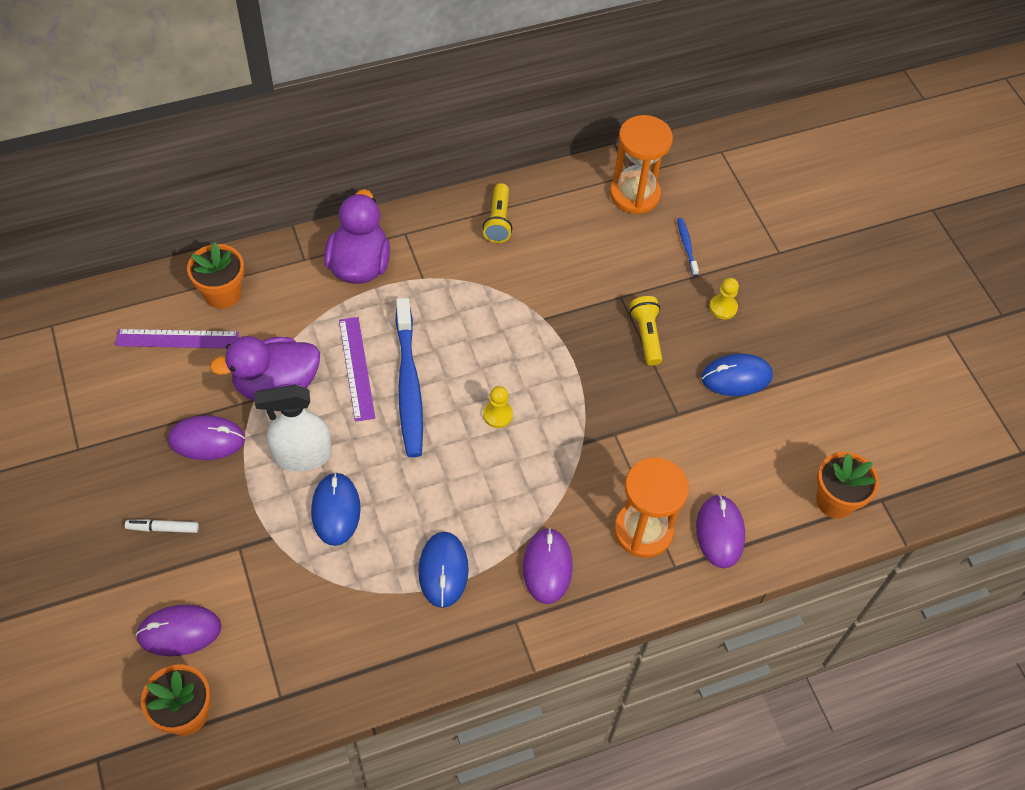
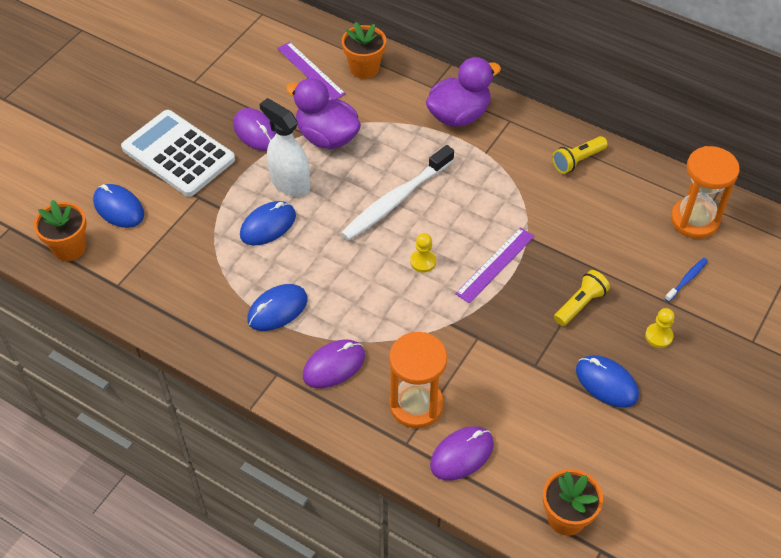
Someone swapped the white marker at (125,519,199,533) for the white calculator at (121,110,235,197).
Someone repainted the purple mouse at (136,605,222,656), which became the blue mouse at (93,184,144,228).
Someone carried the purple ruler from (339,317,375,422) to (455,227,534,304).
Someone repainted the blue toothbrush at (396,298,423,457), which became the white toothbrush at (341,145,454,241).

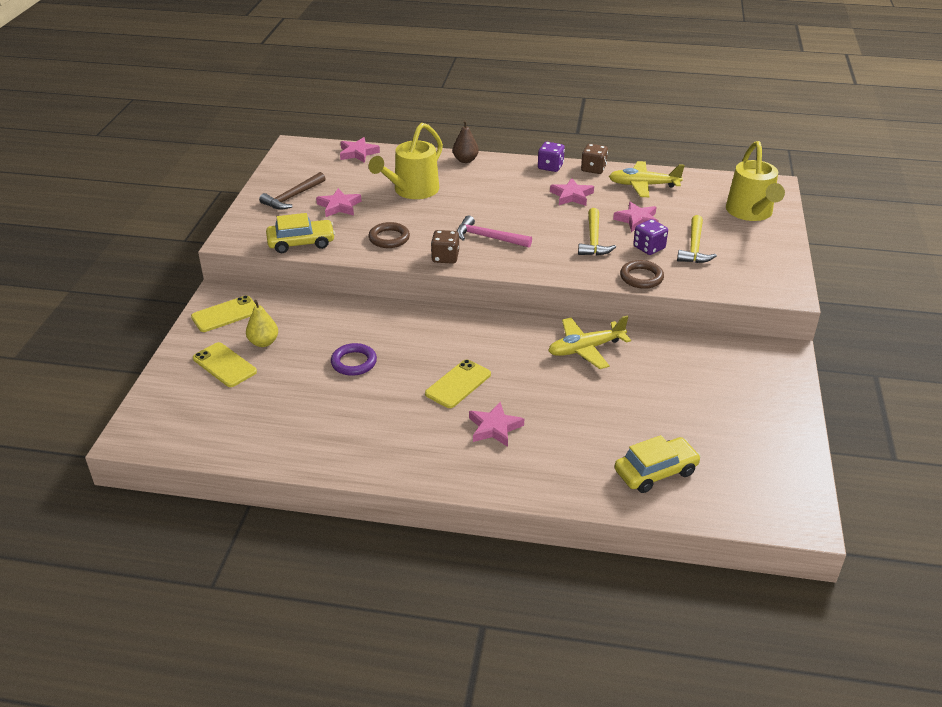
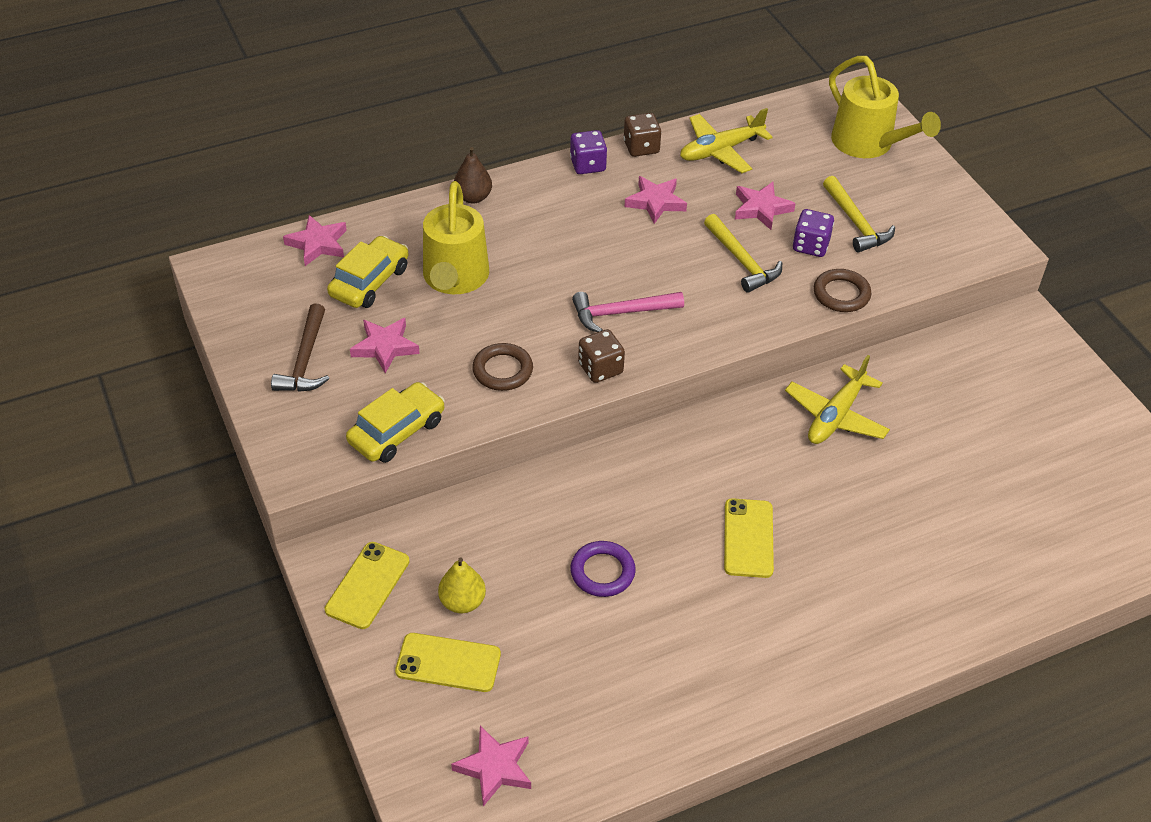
Someone carried the pink star from (469,402,524,447) to (451,726,531,806).
Someone carried the yellow car from (615,435,701,493) to (327,236,409,308).

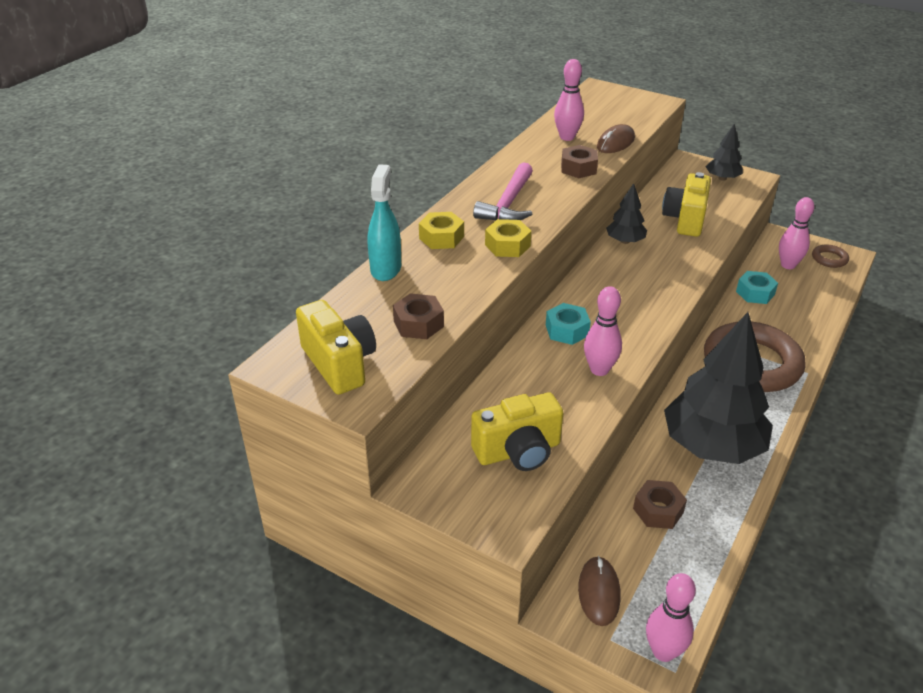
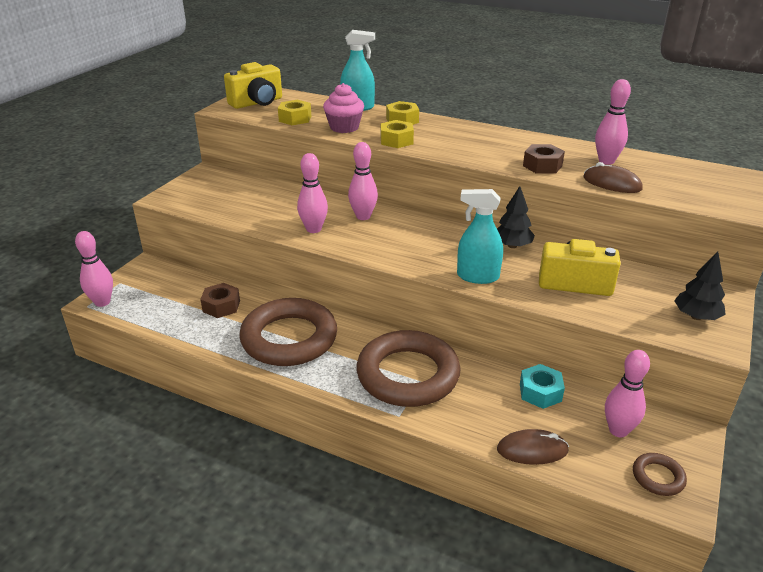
Someone repainted the brown nut at (393,293,444,339), which became the yellow nut at (278,100,311,125).
Someone took away the yellow camera at (471,393,563,471).
Someone took away the pink hammer at (473,162,533,220).
Someone swapped the turquoise nut at (546,303,591,345) for the pink bowling pin at (348,142,378,220).
Someone carried the brown mouse from (578,556,620,626) to (497,429,569,465).
Someone swapped the black tree at (664,312,773,464) for the brown ring at (239,298,337,366).
Someone put down the pink cupcake at (323,83,364,133).
Someone put down the turquoise spray bottle at (457,189,503,284).

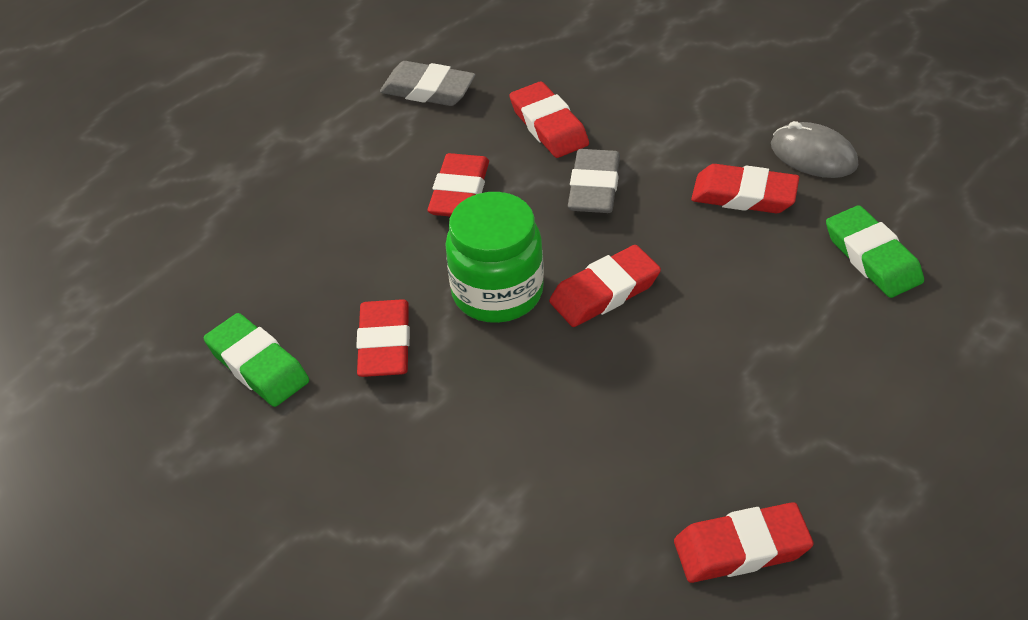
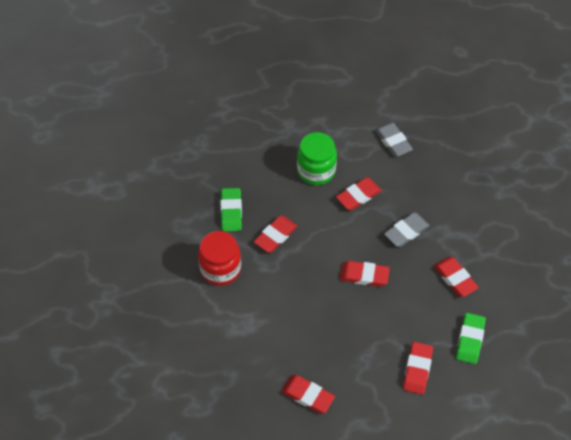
Someone carried the green jar from (445,192,544,323) to (297,132,337,185).
Someone carried the red eraser from (509,81,589,158) to (403,342,433,395).
Someone took away the grey mouse at (771,121,858,178).
Someone put down the red jar at (198,231,241,286).

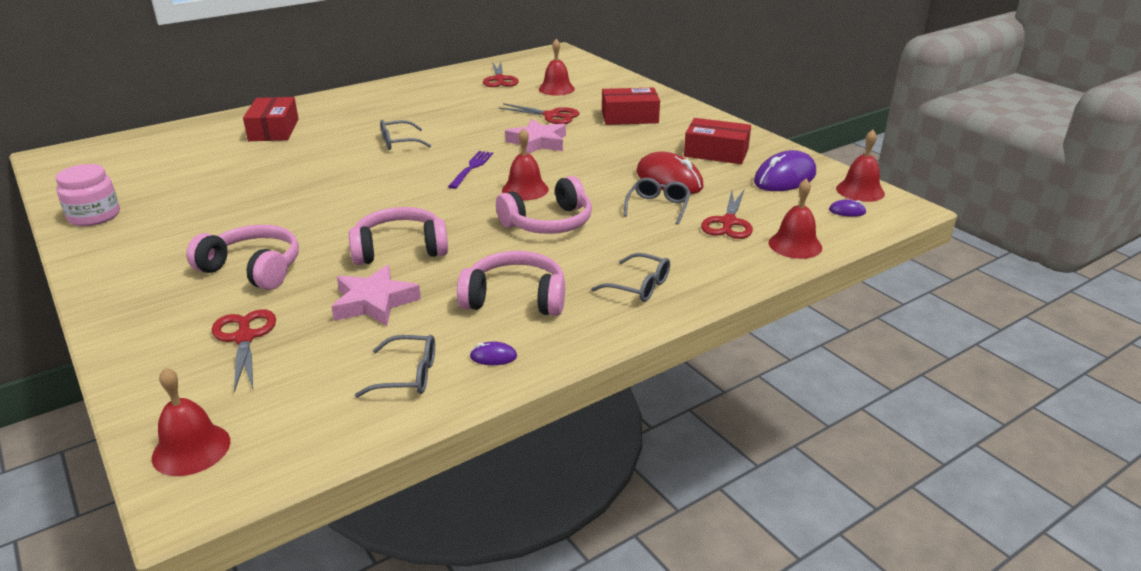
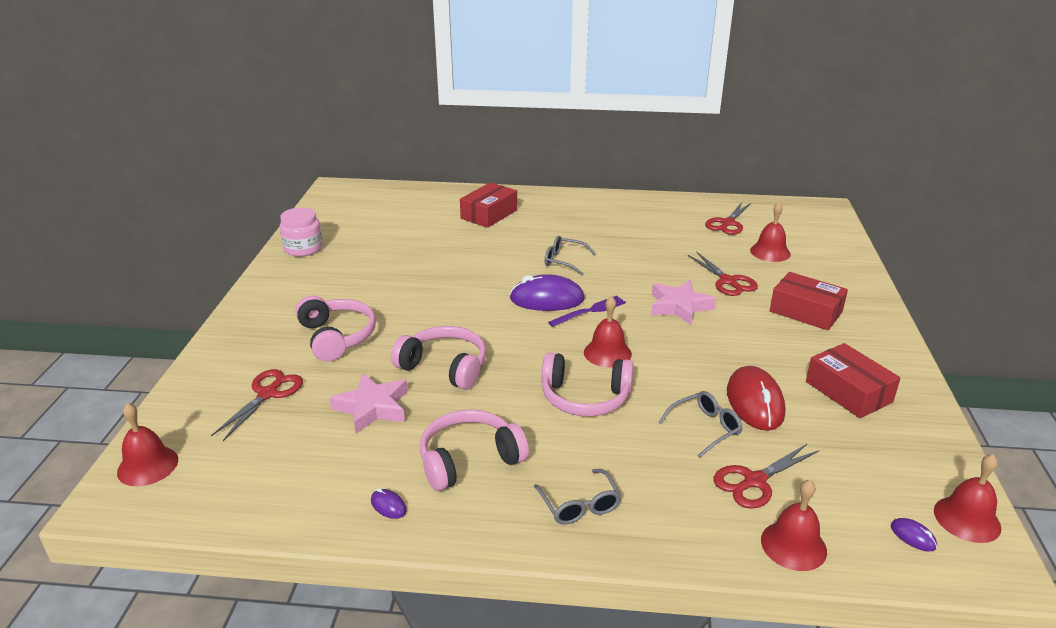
Someone took away the grey glasses at (355,335,435,398).
Someone rotated the pink headphones at (457,251,565,316) by 75 degrees counterclockwise.
Someone carried the purple mouse from (754,150,816,191) to (509,274,585,311).

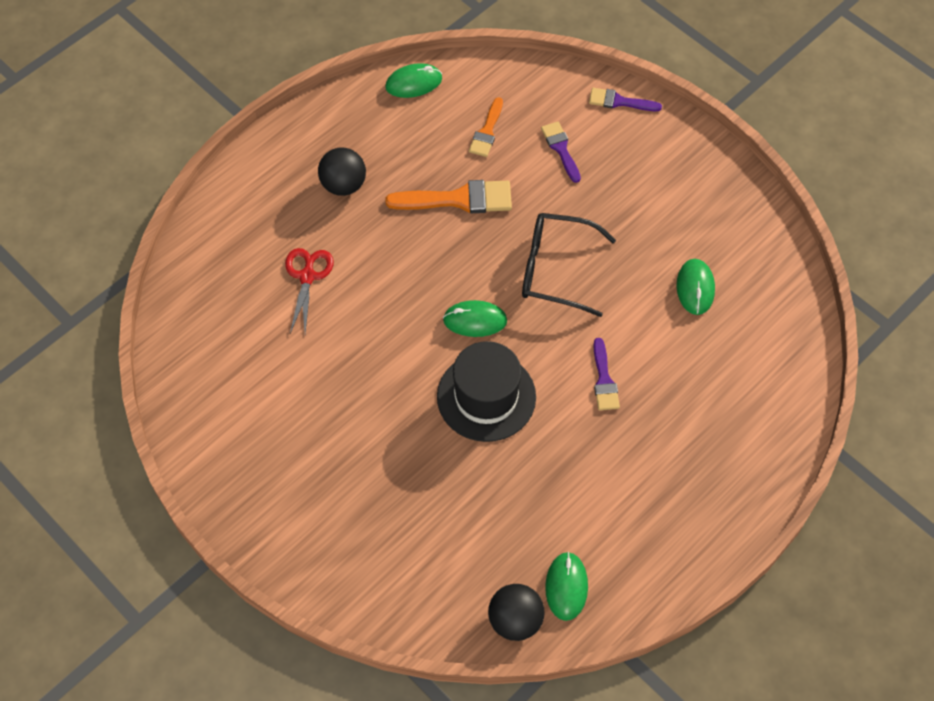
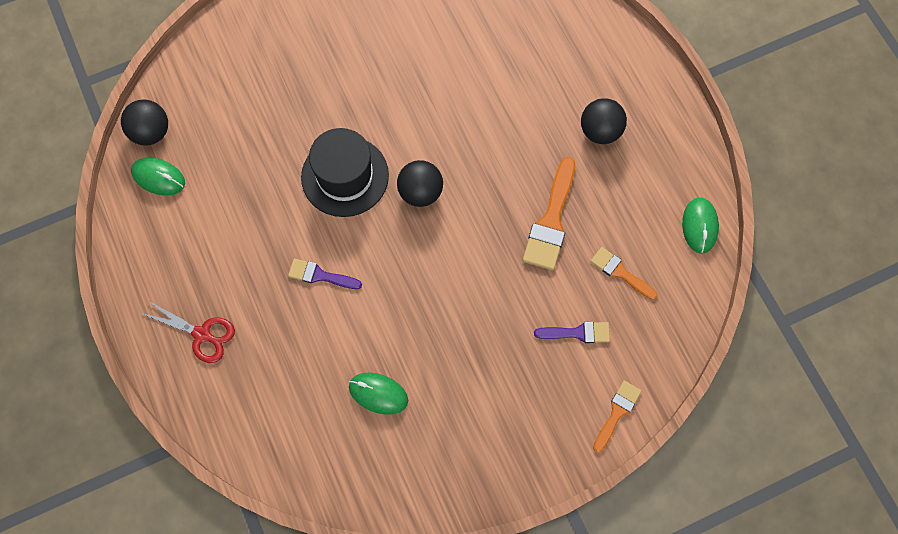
Someone carried the red scissors from (285,248,334,334) to (141,301,235,363).
Someone swapped the green mouse at (443,300,507,337) for the black ball at (397,160,443,207).
Someone took away the black glasses at (522,213,616,317).
Someone repainted the purple brush at (589,88,662,111), which became the orange brush at (593,380,641,453).

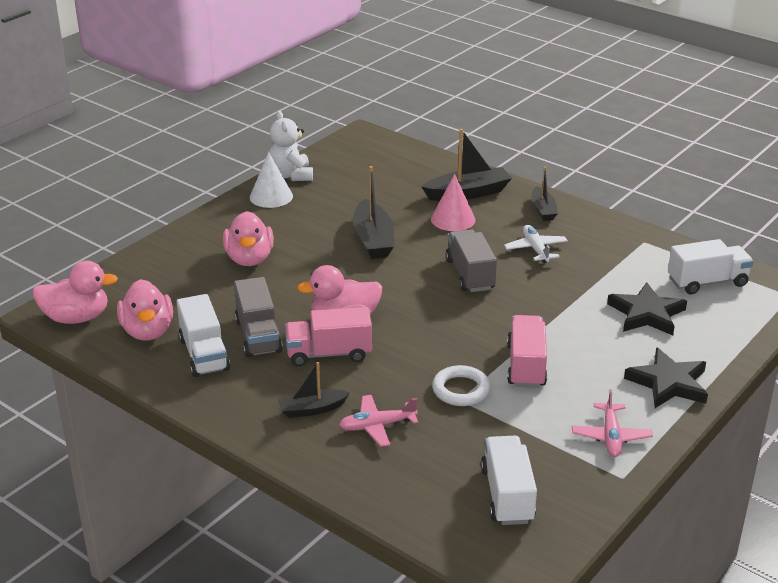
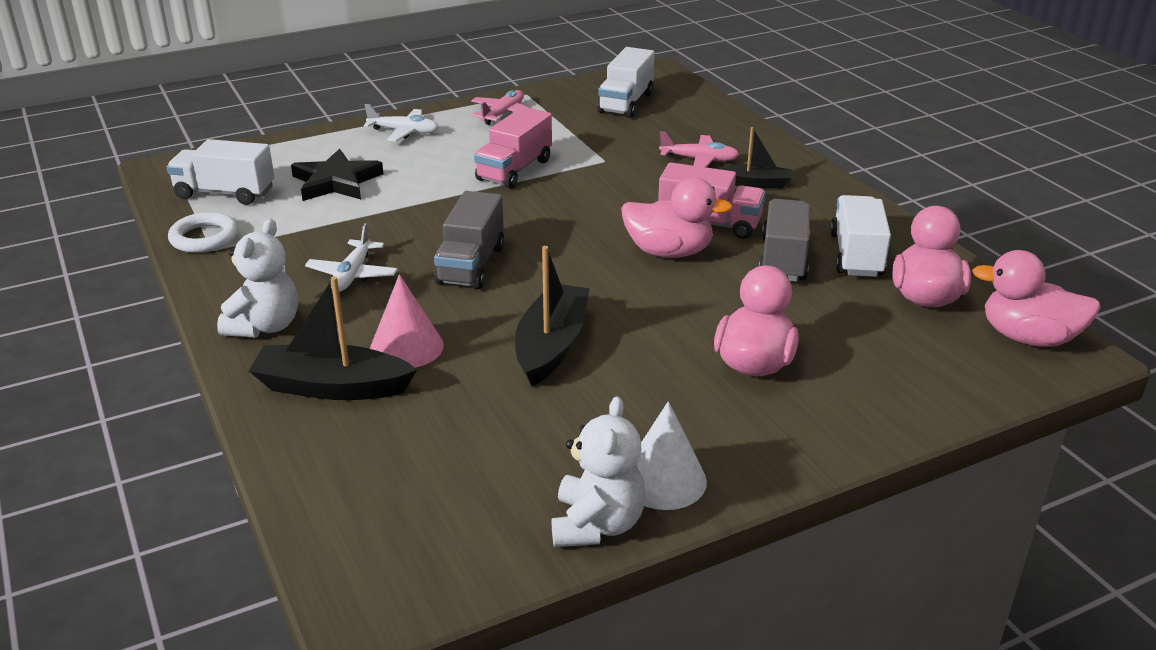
Someone carried the white ring from (432,365,491,406) to (168,212,238,253).
Someone swapped the black boat at (531,167,558,221) for the white teddy bear at (217,219,298,338).
Someone swapped the black star at (624,347,708,408) for the white plane at (364,104,439,142).

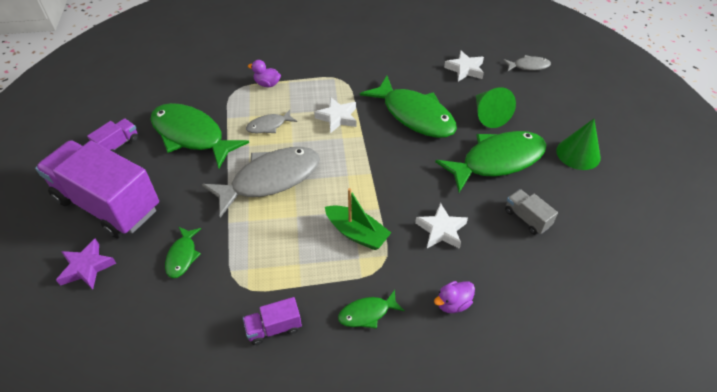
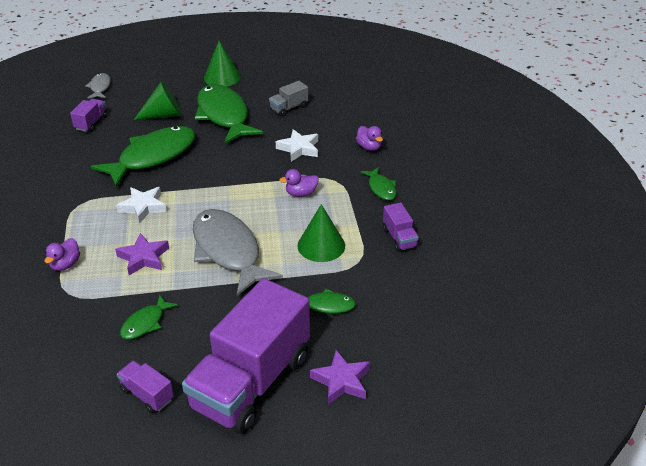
Someone scaled the green fish at (150,103,249,168) by 0.47.
Someone swapped the grey fish at (246,110,297,133) for the purple star at (115,233,169,275).
Someone swapped the green boat at (325,188,391,250) for the purple duck at (279,169,319,197).
Someone swapped the white star at (444,50,484,82) for the purple truck at (70,99,107,132).
Someone put down the green cone at (297,204,345,262).

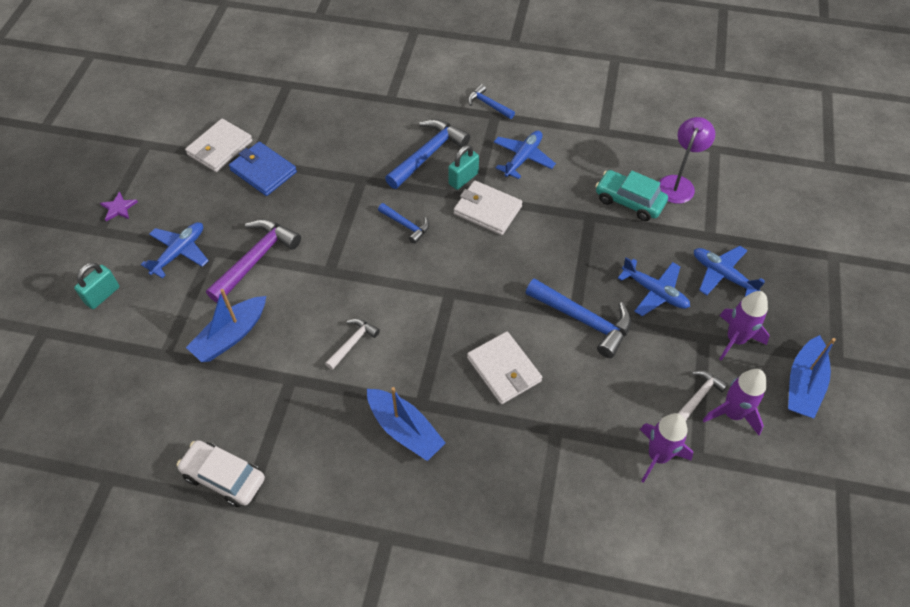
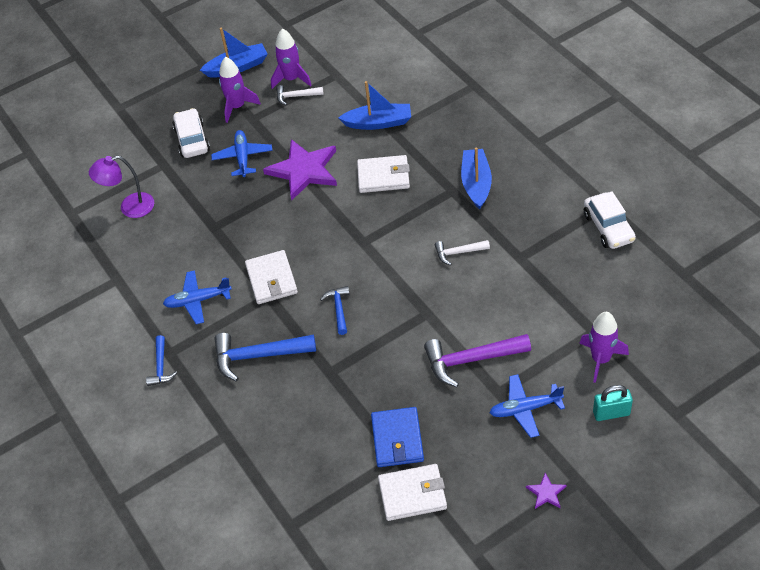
Someone carried the blue boat from (186,289,266,362) to (338,81,411,130).
Someone took away the turquoise padlock at (448,145,479,190).
Someone rotated the white wallet at (467,332,542,404) by 75 degrees clockwise.
Someone swapped the blue hammer at (525,278,631,358) for the purple star at (263,139,337,201).
Someone took away the turquoise car at (595,170,668,221).
Someone carried the purple rocket from (640,413,693,483) to (580,312,629,383).
Someone swapped the blue plane at (694,246,765,297) for the white car at (172,108,210,158).

